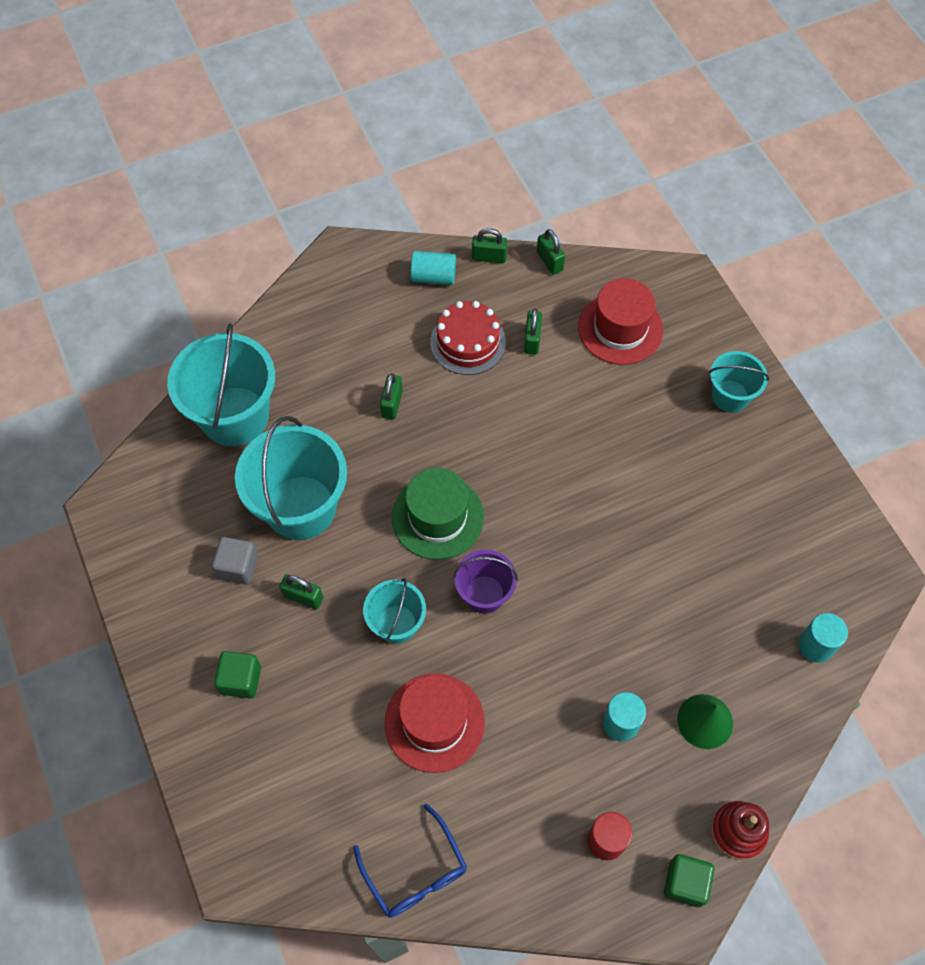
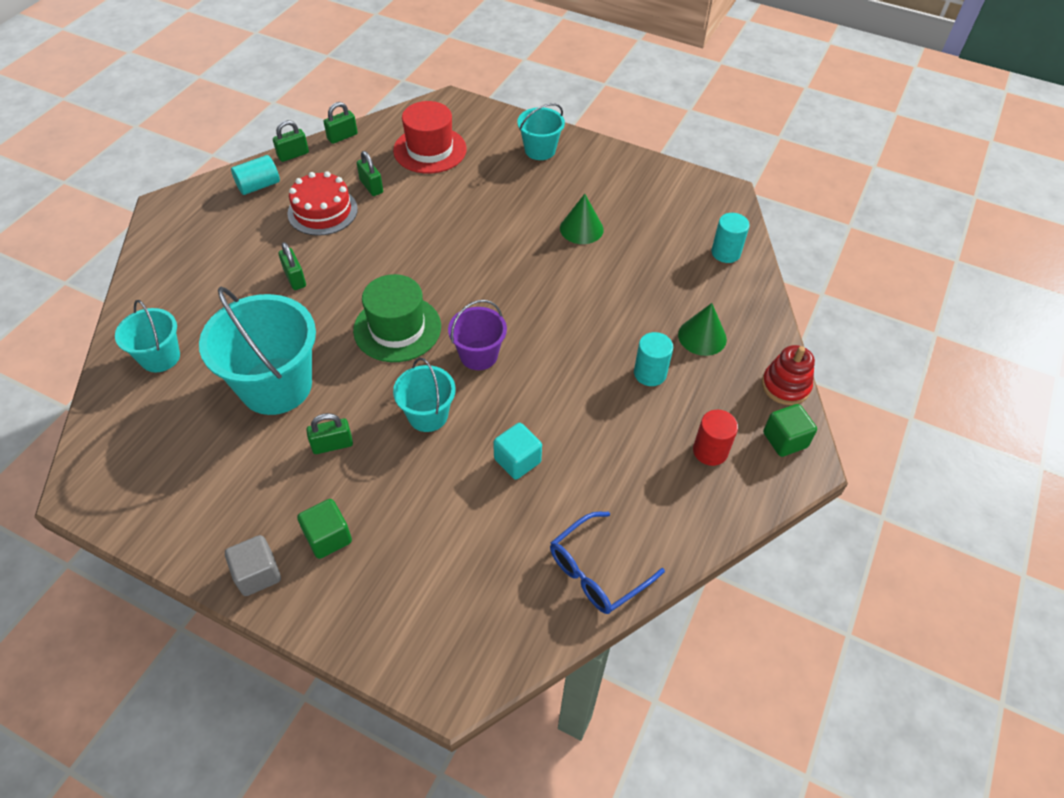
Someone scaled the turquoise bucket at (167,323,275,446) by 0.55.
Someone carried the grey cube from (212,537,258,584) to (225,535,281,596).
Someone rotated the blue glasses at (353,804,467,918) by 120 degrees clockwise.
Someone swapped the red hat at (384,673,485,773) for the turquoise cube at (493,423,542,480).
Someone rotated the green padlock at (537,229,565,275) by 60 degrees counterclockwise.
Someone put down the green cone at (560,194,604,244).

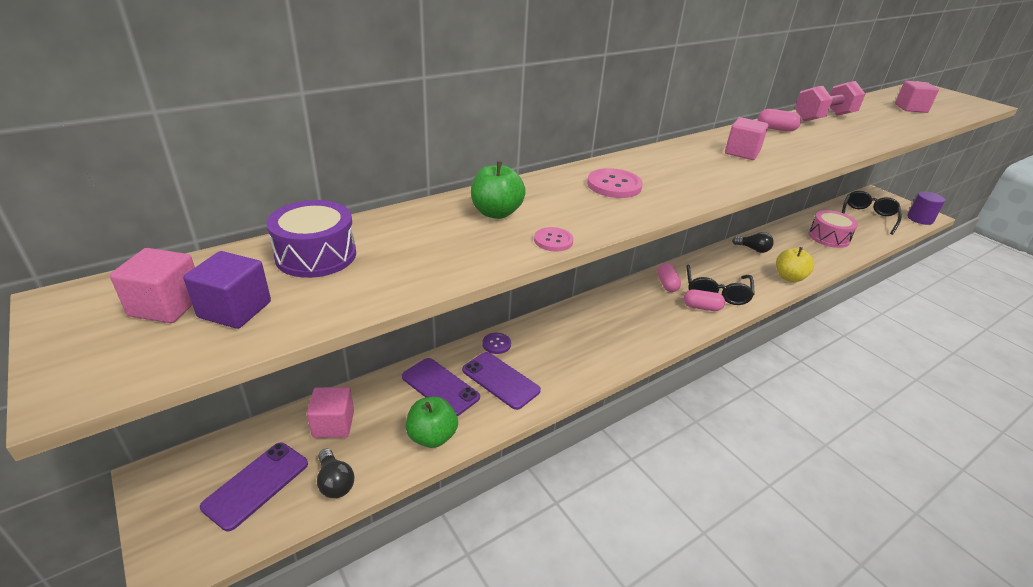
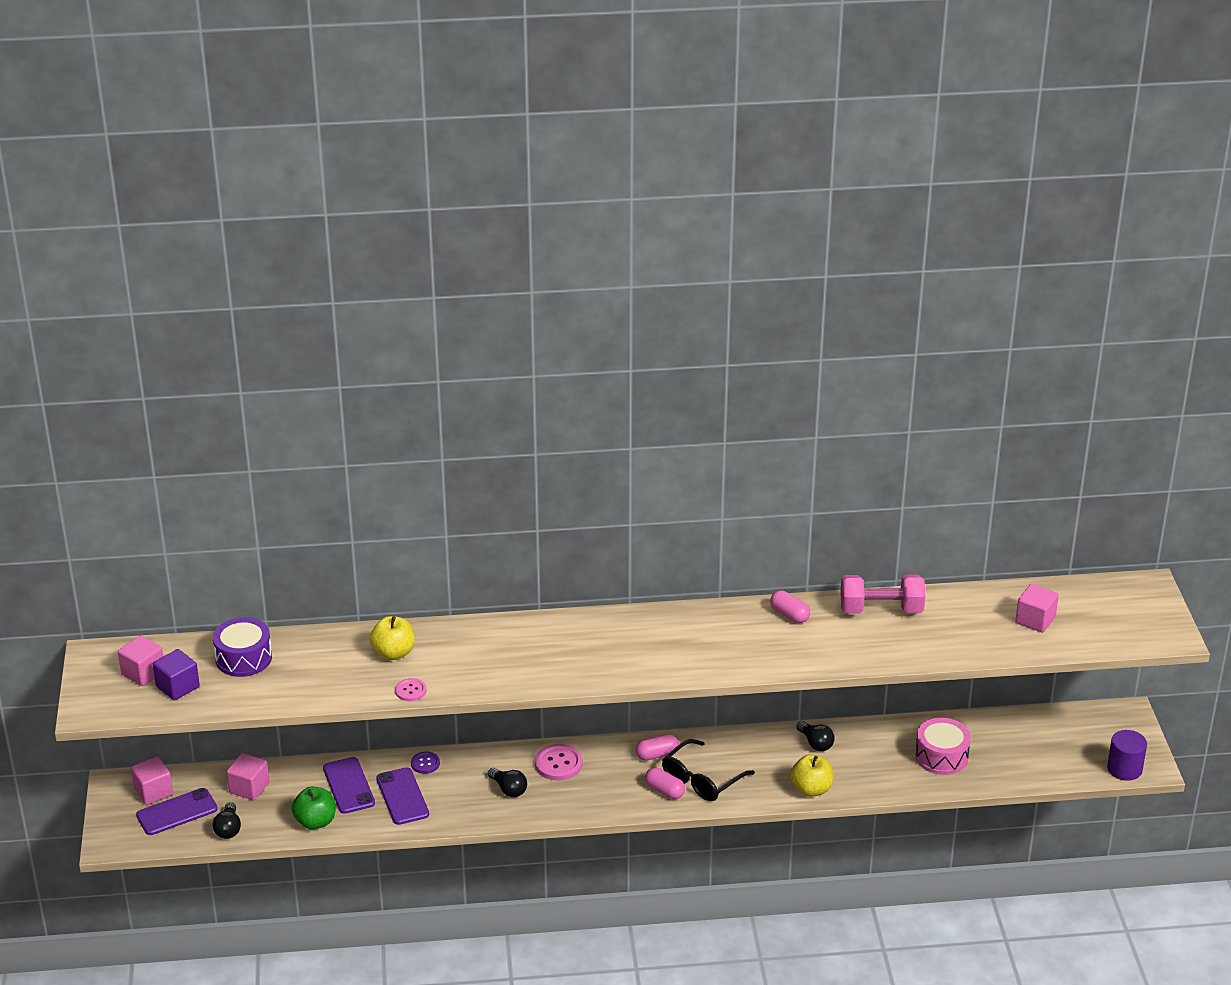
Someone repainted the green apple at (471,161,526,219), which became the yellow apple at (370,616,415,660).
Someone carried the pink button from (587,168,643,198) to (535,744,583,780).
Someone rotated the pink capsule at (657,263,681,292) by 45 degrees clockwise.
Someone carried the pink cube from (725,117,768,160) to (131,756,173,805).
Someone took away the black glasses at (842,191,902,235).
Someone put down the black light bulb at (488,768,527,797).

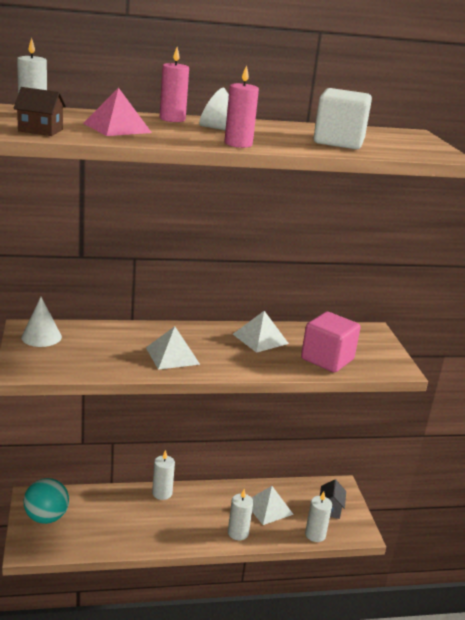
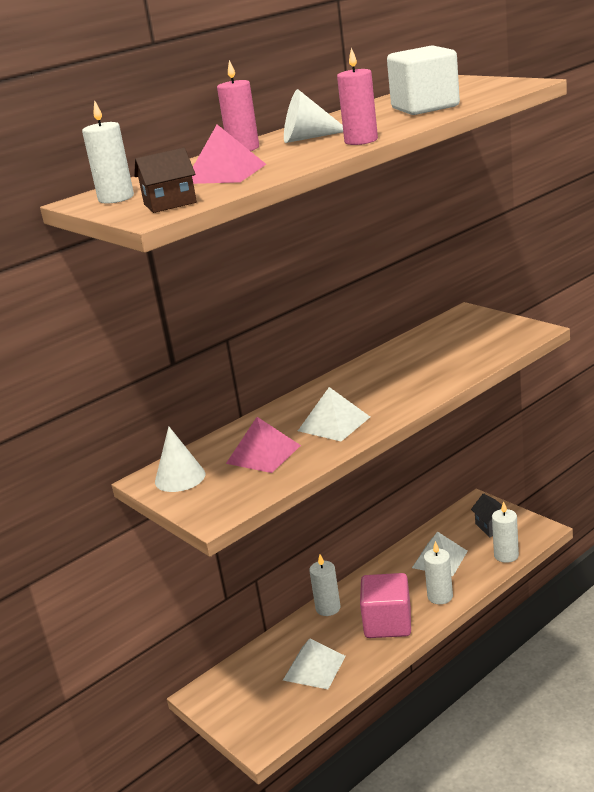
Someone took away the turquoise ball at (24,478,69,524).
Someone carried the white pyramid from (233,311,289,353) to (283,638,346,689).
Someone carried the pink cube from (301,312,361,373) to (360,573,411,638).
Someone put down the pink pyramid at (226,417,301,473).

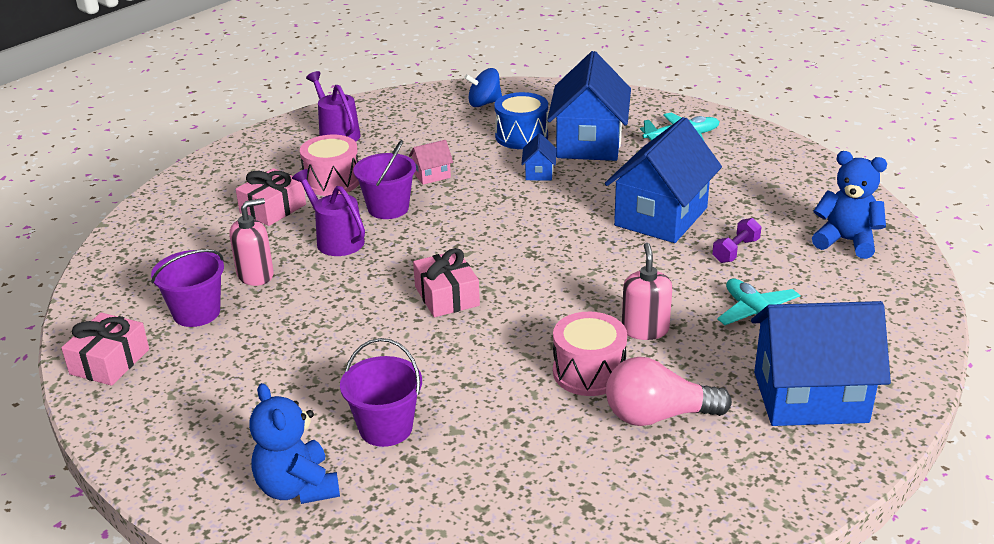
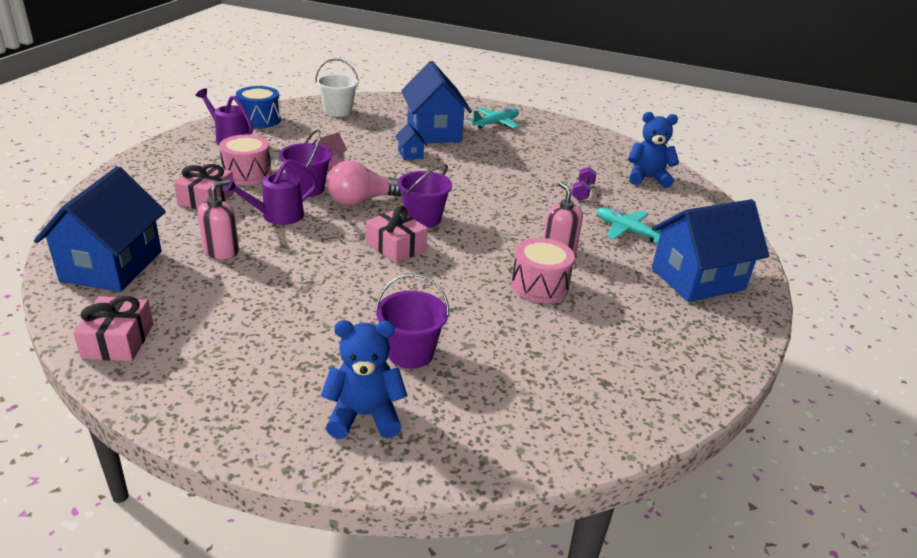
Someone carried the purple bucket from (151,249,224,327) to (398,164,452,228).
Someone rotated the blue teddy bear at (249,383,340,504) by 135 degrees clockwise.
Someone rotated the purple watering can at (292,169,365,256) by 60 degrees counterclockwise.
Someone swapped the blue spinning top at (464,68,502,107) for the white bucket at (315,59,359,117).
Someone carried the blue drum from (494,92,548,149) to (236,86,281,128).
Someone carried the blue house from (605,117,722,243) to (34,166,166,292).
Someone carried the pink light bulb from (606,357,732,426) to (327,160,402,206).

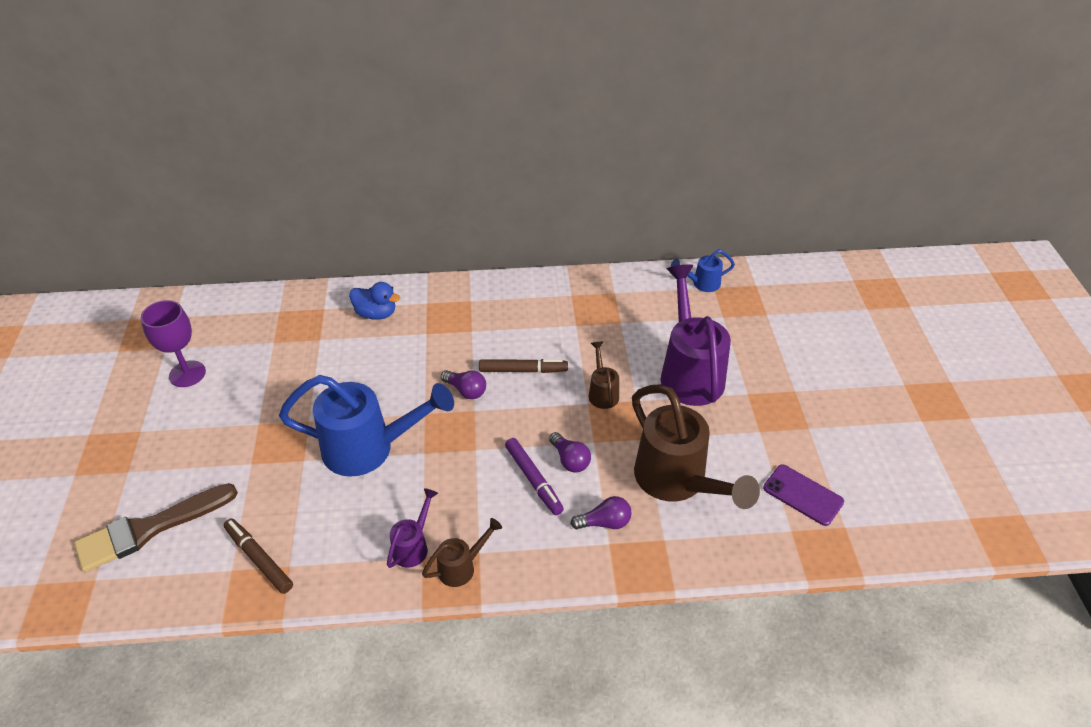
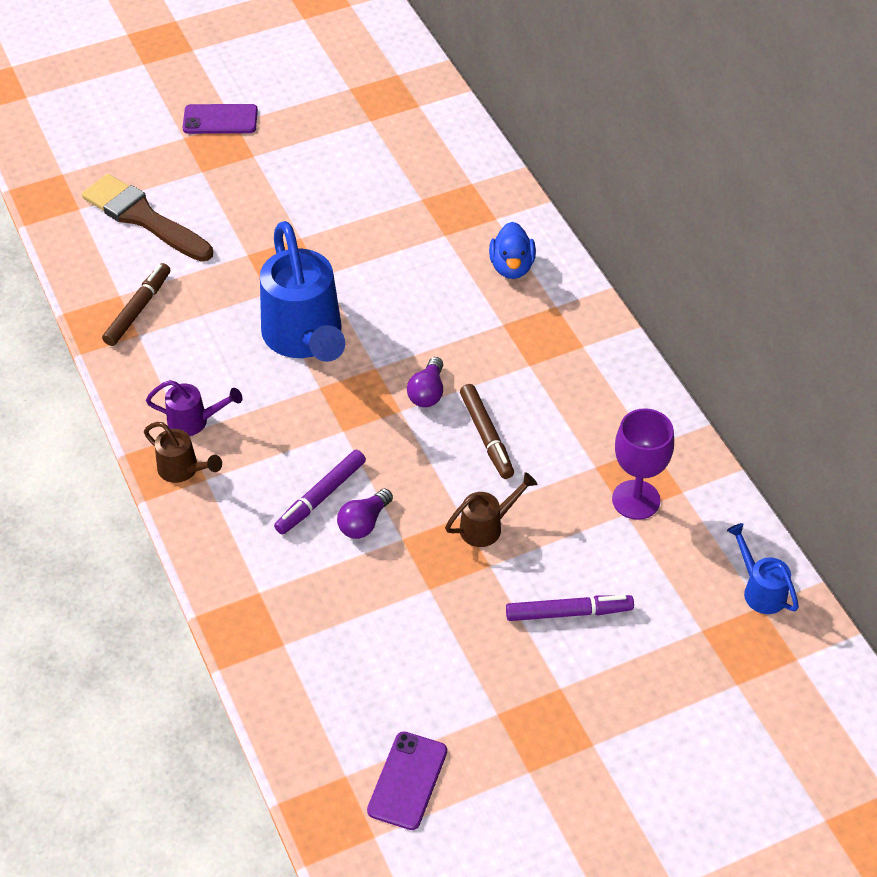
Someone carried the purple goblet from (141,300,206,387) to (612,408,674,520).
Someone took away the purple light bulb at (571,496,632,530).
Someone took away the brown watering can at (632,384,760,509).
Someone swapped the purple watering can at (661,264,731,406) for the purple marker at (506,595,634,621).
Someone put down the purple phone at (183,104,258,134).

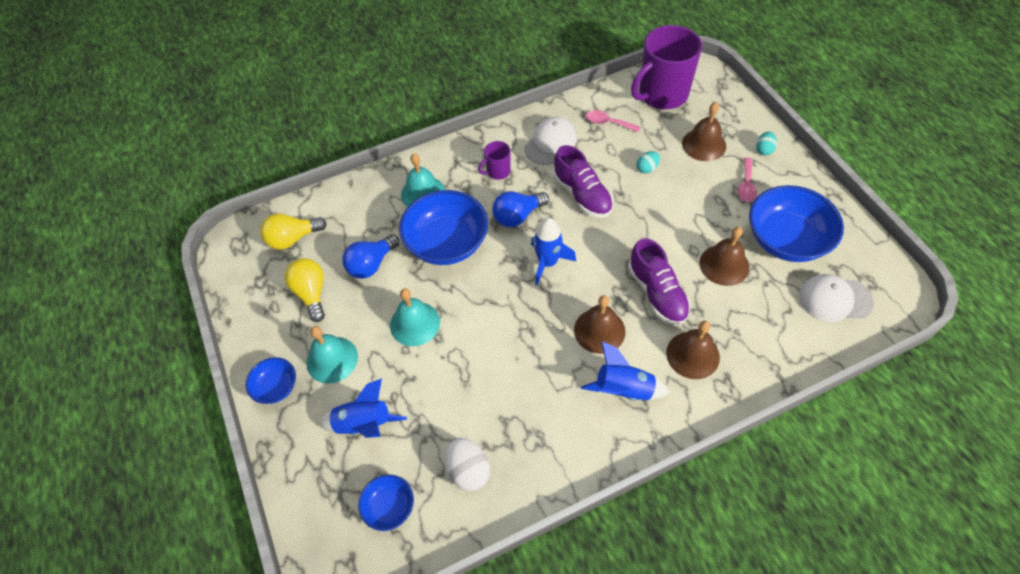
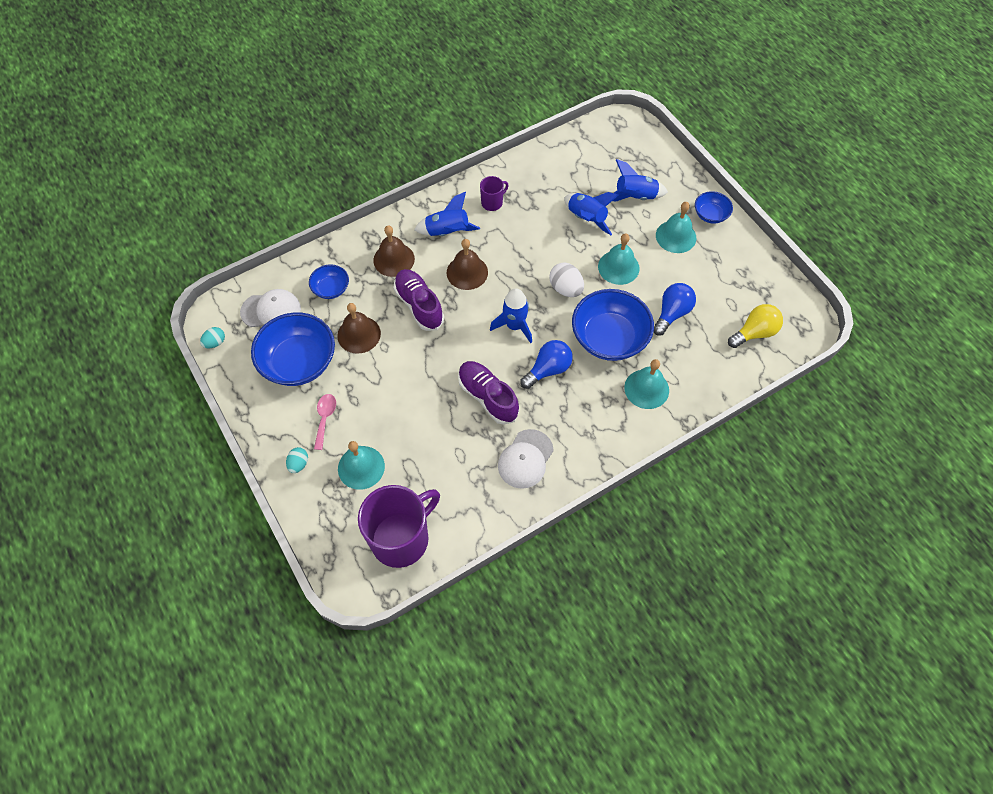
Someone took away the yellow light bulb at (285,258,325,322).
Someone carried the blue bowl from (358,475,414,531) to (309,264,349,299).
Someone carried the white egg from (445,438,490,491) to (549,262,584,297).
Someone carried the purple mug from (478,141,511,180) to (480,176,509,211).
Someone took away the pink spoon at (586,110,641,132).
Someone carried the turquoise egg from (637,151,660,173) to (200,327,225,348).
Someone repainted the brown bell at (682,102,726,161), which became the turquoise bell at (338,441,385,490).
Someone put down the blue rocket at (564,192,618,235).

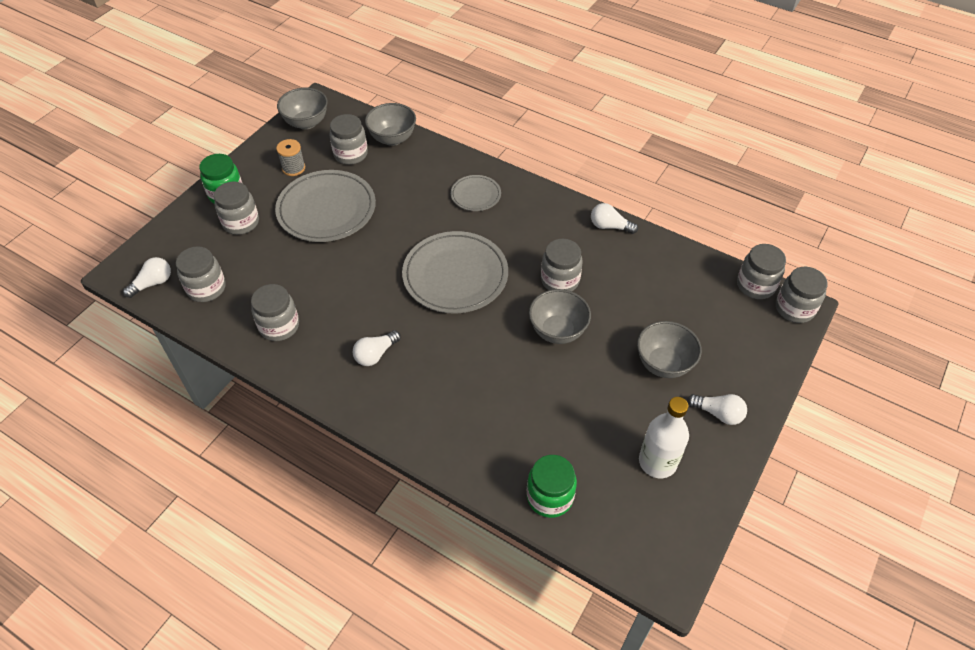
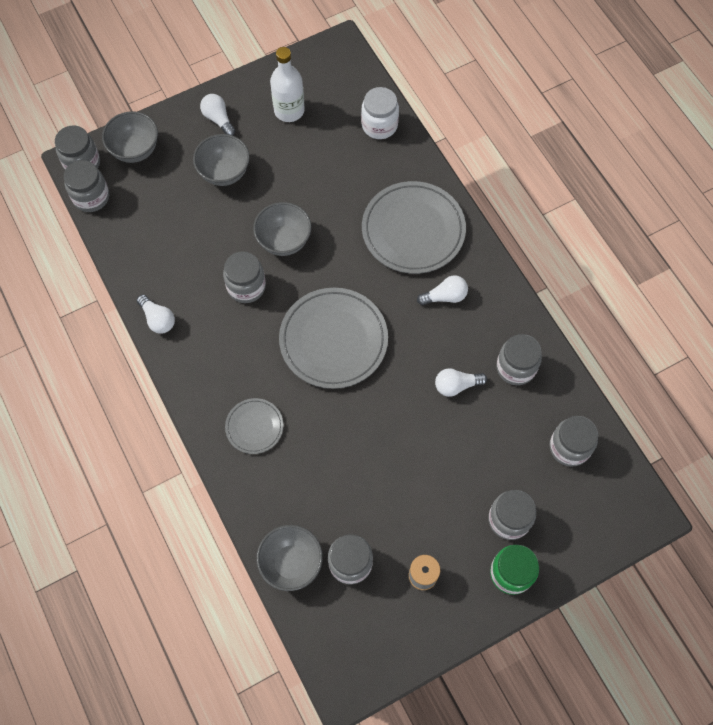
Someone carried the white light bulb from (123,257,171,298) to (435,368,487,397).
Someone carried the grey plate from (275,170,376,242) to (362,181,466,274).
Someone carried the grey bowl from (277,88,328,130) to (102,111,158,163).
Someone repainted the green jar at (527,455,577,518), which became the white jar at (361,87,399,139).

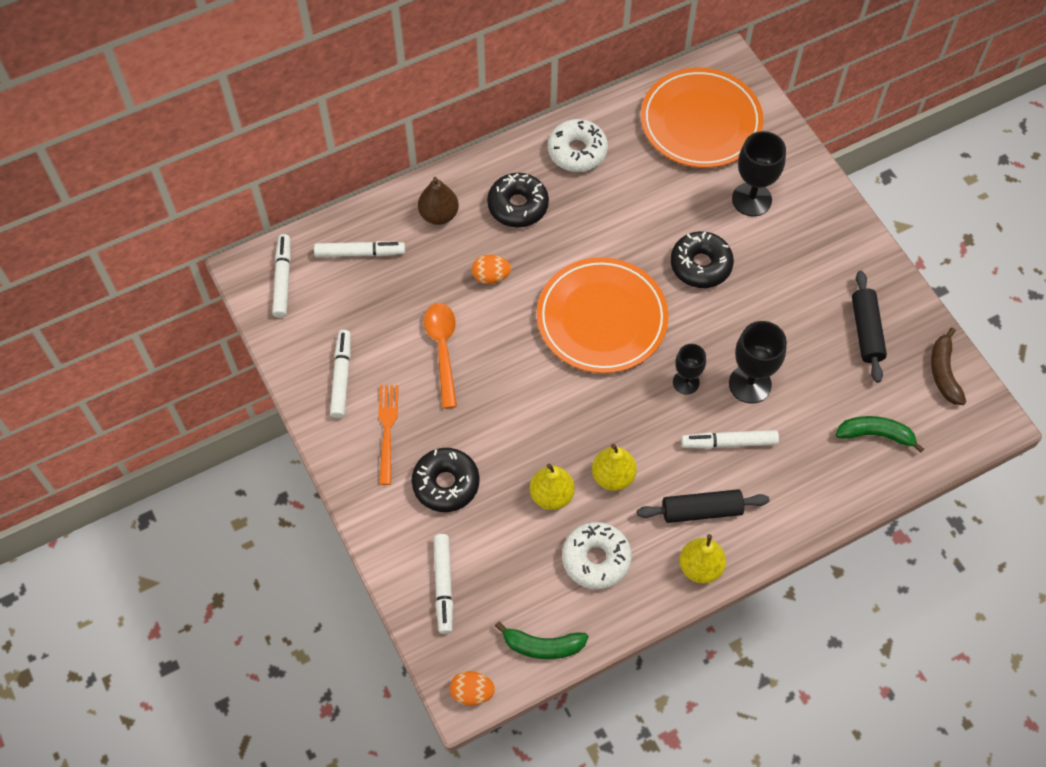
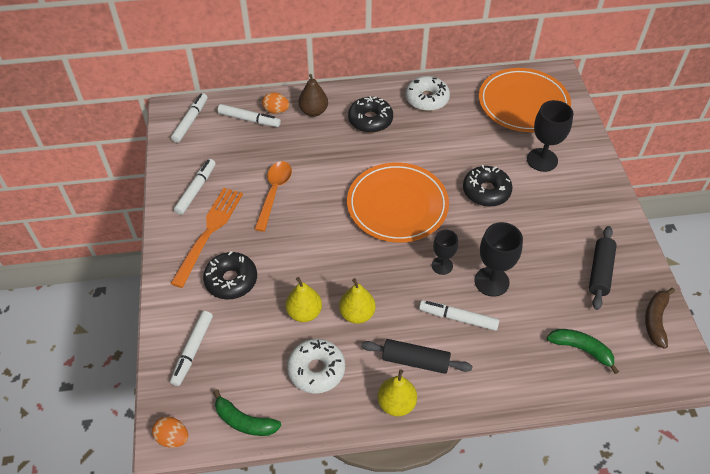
Someone scaled the orange fork at (378,385,399,485) by 1.51.
Someone carried the orange egg from (472,255,511,284) to (262,92,289,114).

